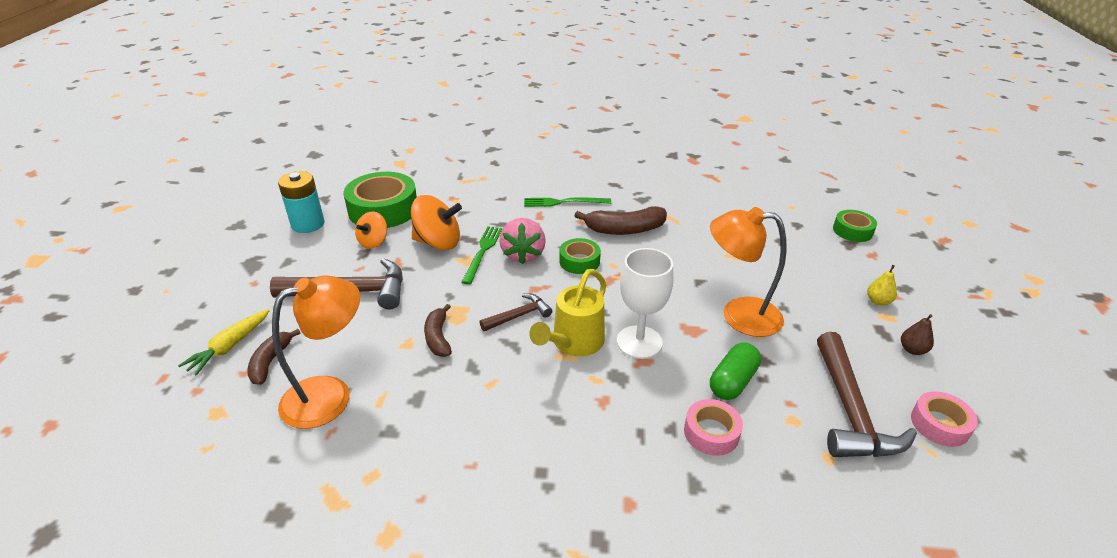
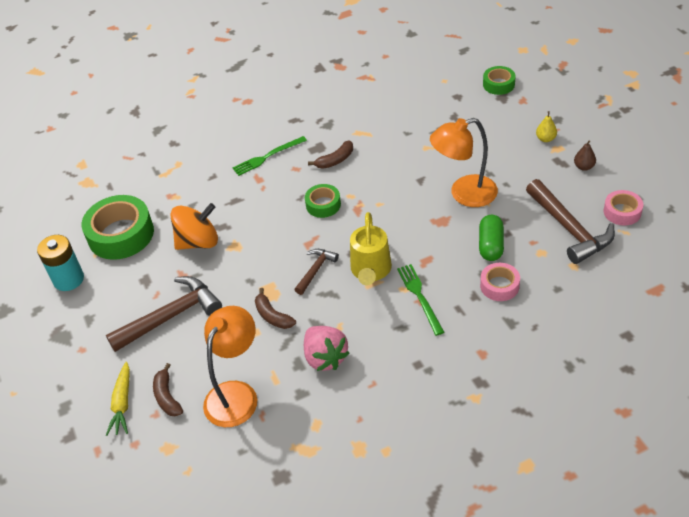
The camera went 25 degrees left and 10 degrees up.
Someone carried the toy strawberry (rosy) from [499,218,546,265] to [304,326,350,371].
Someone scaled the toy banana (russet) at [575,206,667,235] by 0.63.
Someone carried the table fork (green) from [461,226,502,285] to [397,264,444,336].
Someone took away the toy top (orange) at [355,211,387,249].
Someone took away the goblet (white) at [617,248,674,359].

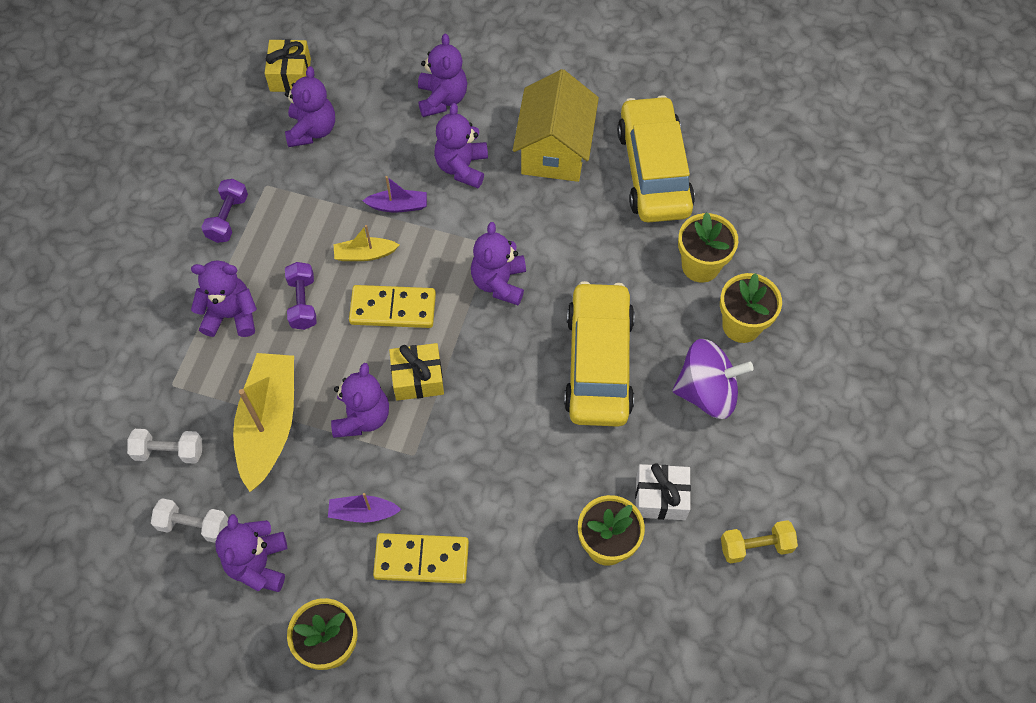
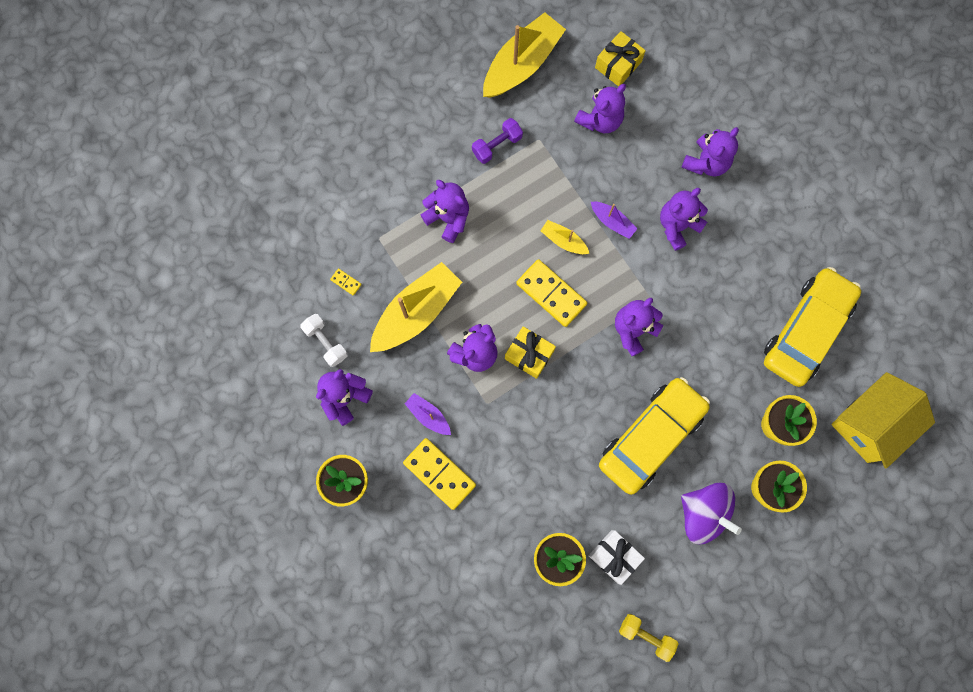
The camera went 40 degrees right and 15 degrees up.
Someone swapped the hand weight (white) at [127,429,202,464] for the domino (bright yellow) at [330,268,362,296].
Someone put down the toy boat (bright yellow) at [483,12,566,98].
Someone carried the cottage (bright yellow) from [513,69,599,182] to [831,372,935,469].
Someone took away the hand weight (purple) at [285,262,317,330].

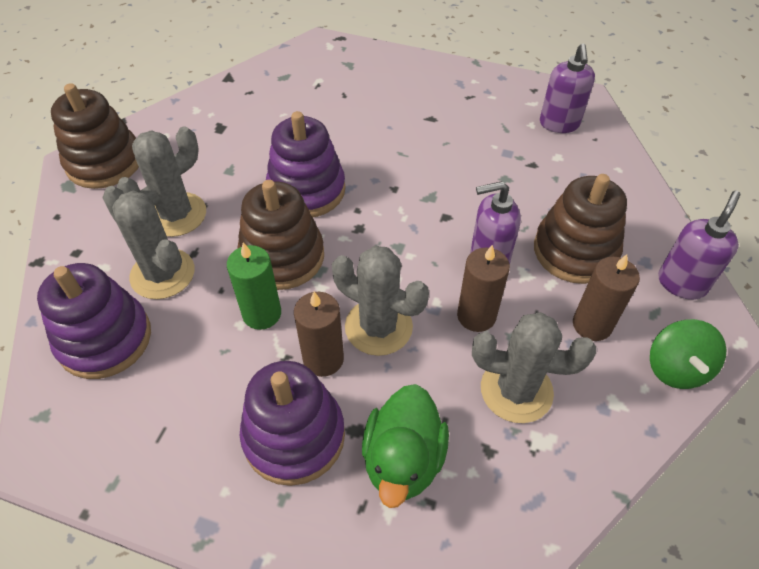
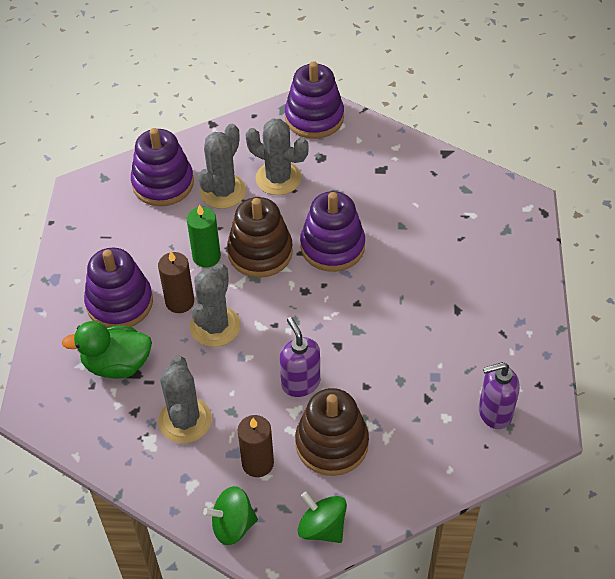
The camera went 75 degrees right and 0 degrees up.
Someone repainted the stacking rings (russet) at [51,83,139,189], which became the stacking rings (purple) at [285,61,344,139].
Someone swapped the pump bottle (purple) at [658,191,741,300] for the toy top (green) at [298,492,347,543].
Someone took away the pillar candle (russet) at [457,245,510,332].

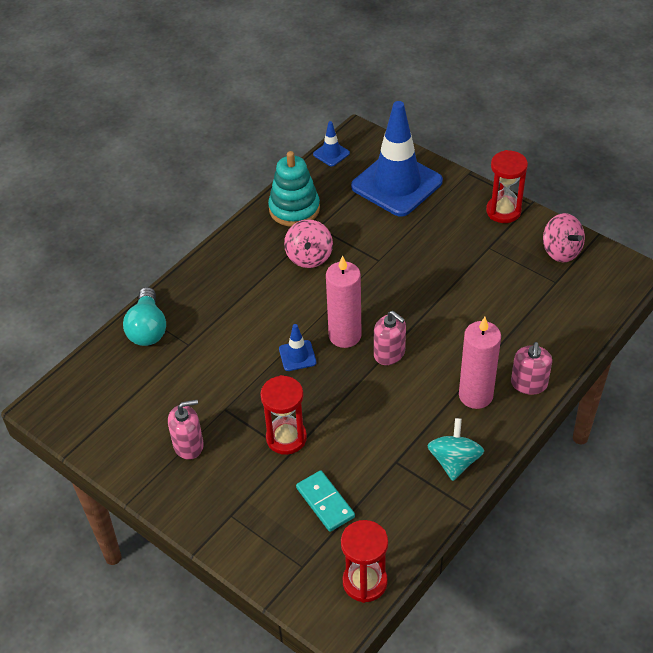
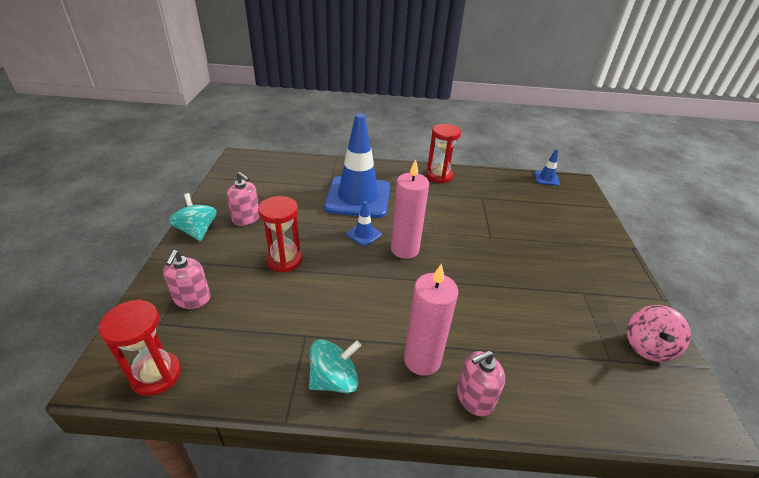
The camera went 50 degrees right and 10 degrees down.
Someone carried the pump bottle (rosy) from [374,311,406,365] to [163,250,211,309].
Someone put down the toy top (teal) at [169,193,217,241].
Someone carried the safety cone (royal blue) from [351,101,443,217] to [324,113,390,218].
Someone carried the sand timer (red) from [486,150,528,223] to [426,124,461,183].
Someone took away the lightbulb (teal) at [123,287,166,346].
Someone took away the stacking rings (teal) at [268,151,320,227].
Someone took away the toy top (rosy) at [284,219,333,268].
Someone took away the domino (teal) at [296,470,355,532].

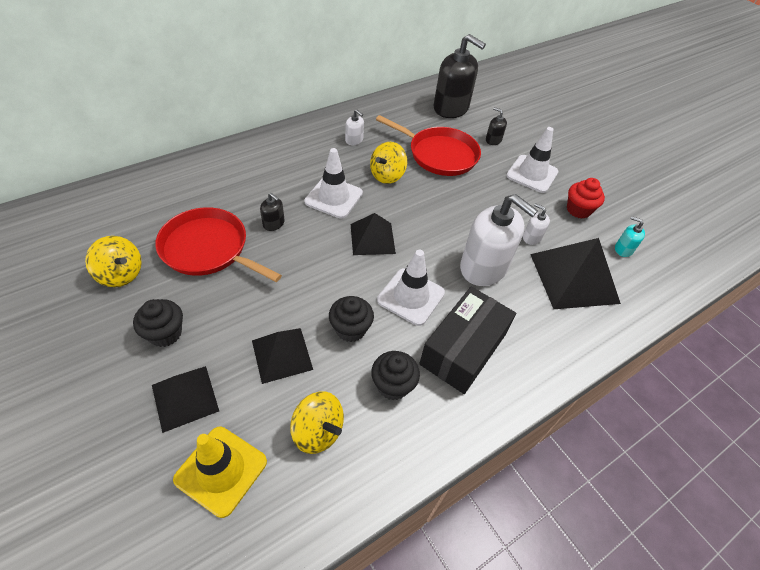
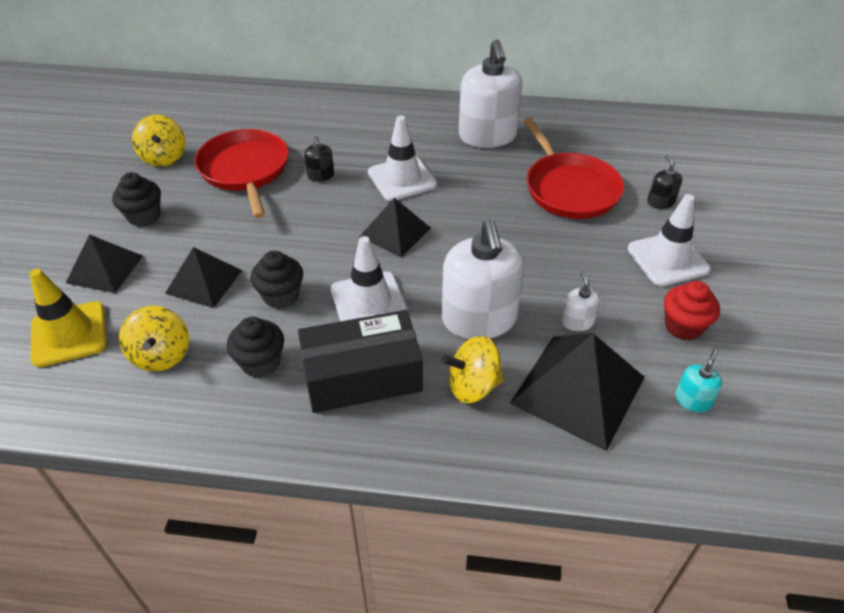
The camera went 45 degrees right and 5 degrees down.
Someone carried the toy top (bright yellow) from [370,142,407,184] to [442,336,504,403].
Someone scaled the pump bottle (white) at [345,109,364,145] by 2.30.
Someone rotated the pump bottle (teal) at [615,216,645,257] by 45 degrees clockwise.
Someone took away the pump bottle (jet-black) at [433,34,486,118].

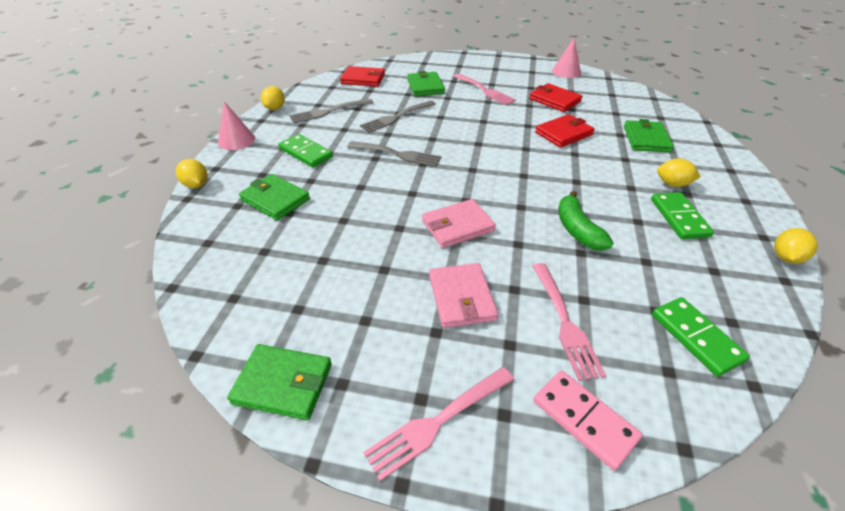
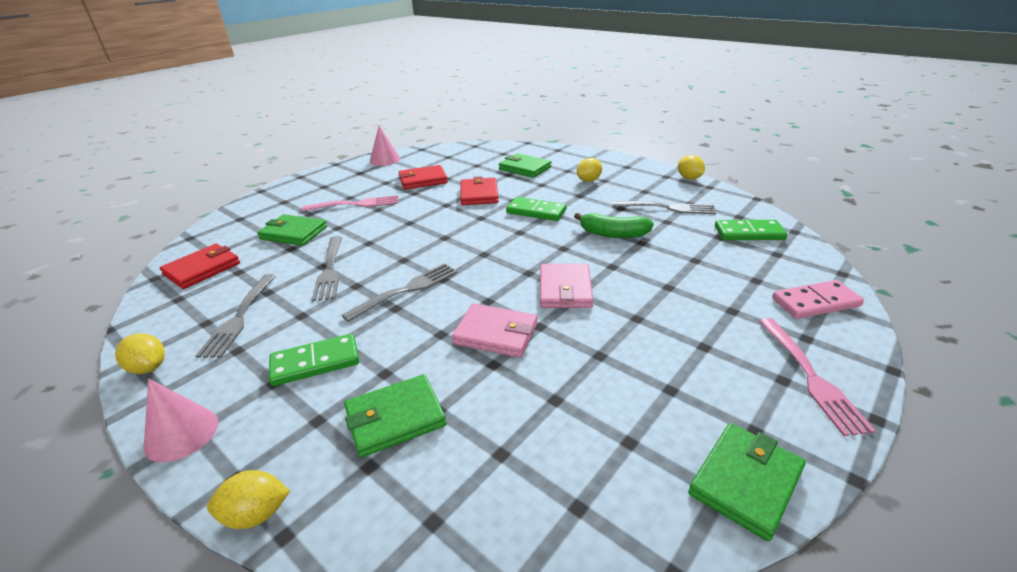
The camera went 60 degrees left and 10 degrees down.
Someone carried the card wallet (rosy) from [429,263,498,328] to [452,303,538,358].
Someone carried the domino (green) from [651,192,714,239] to [506,197,566,221].
Someone put down the table fork (gray) at [613,201,716,214].
Someone took away the table fork (rosy) at [533,263,606,381].

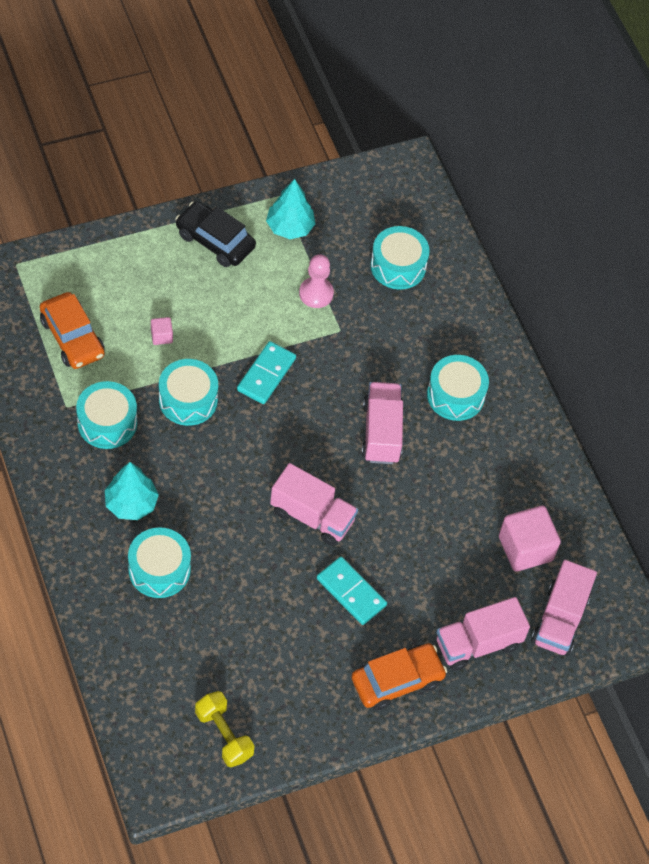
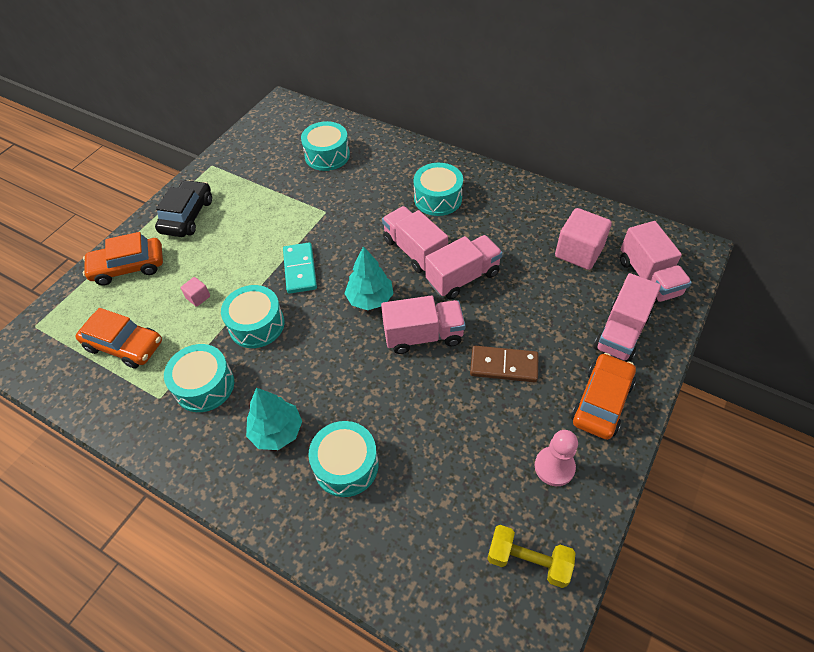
The camera went 30 degrees left and 5 degrees down.
Someone put down the toy car (orange) at [83,232,163,286].
Someone rotated the toy car (jet-black) at [175,201,256,267] by 105 degrees clockwise.
Someone carried the tree (teal) from [266,179,316,239] to [344,246,393,310].
Someone put down the toy truck (rosy) at [425,235,503,299].
Someone repainted the domino (teal) at [317,556,387,625], which became the domino (russet) at [470,346,538,382].
Someone carried the chess pawn (rosy) from [299,255,334,308] to [535,430,578,486].

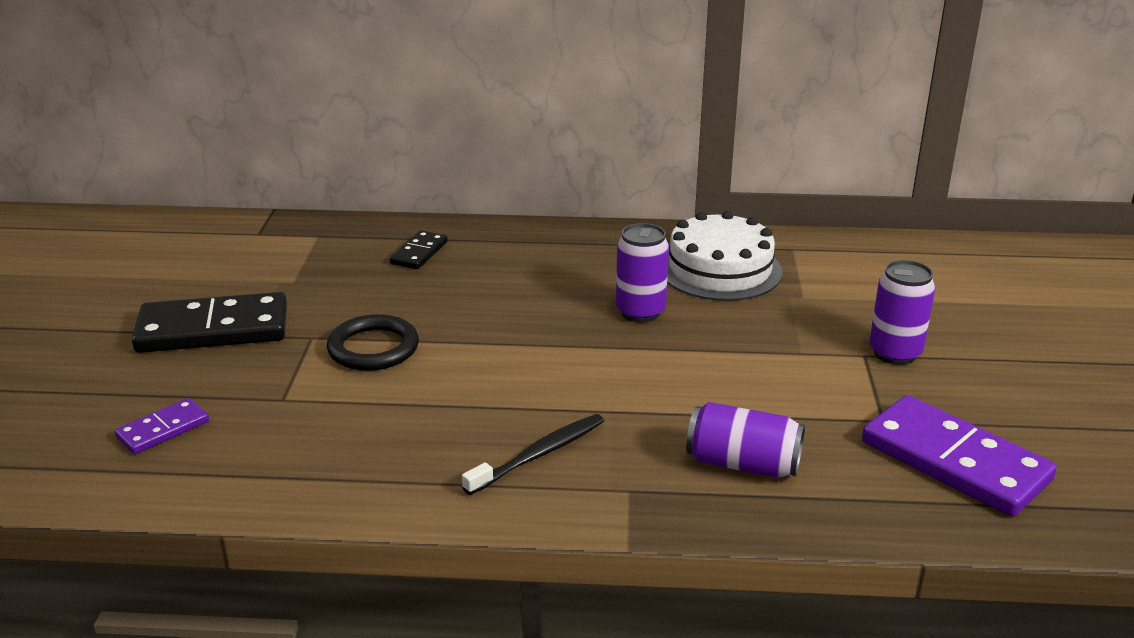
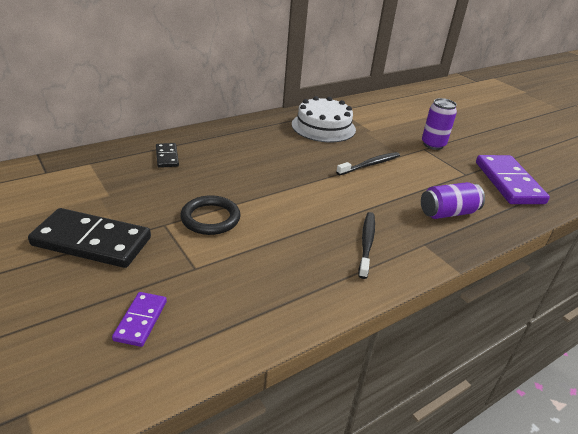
The camera went 40 degrees left and 5 degrees up.
Someone rotated the domino (jet-black) at [132,292,287,353] by 60 degrees clockwise.
Someone put down the dental brush (jet-black) at [336,152,400,175].
Someone rotated the domino (purple) at [862,395,1057,517] by 75 degrees clockwise.
Someone took away the tin (purple) at [616,223,669,322].

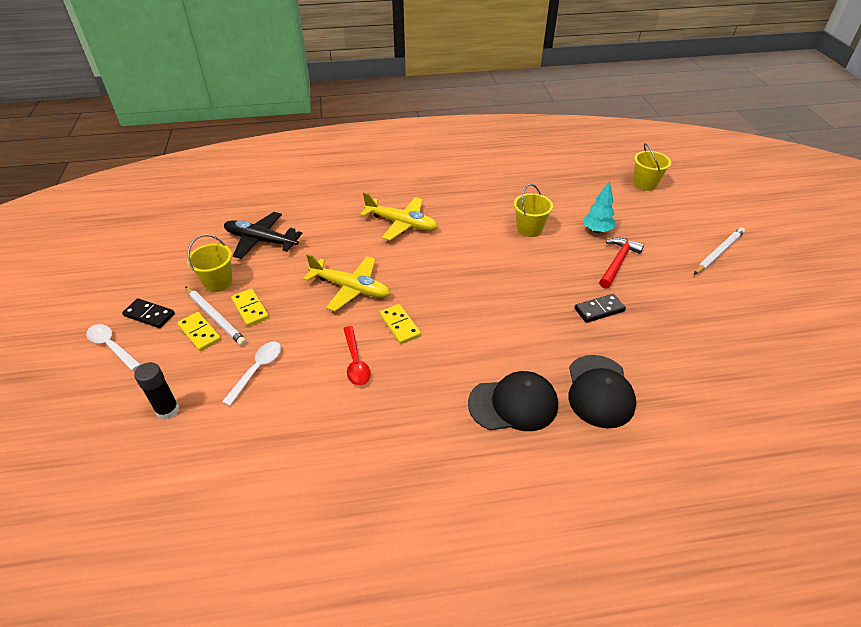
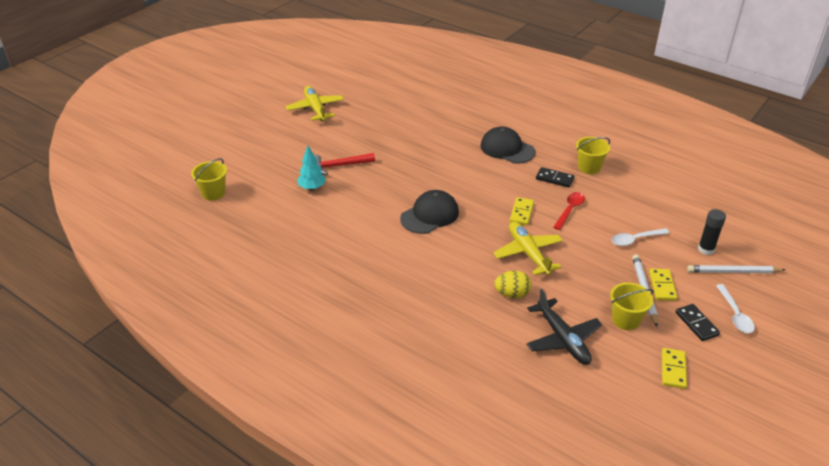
The camera went 135 degrees left and 5 degrees down.
Someone carried the toy plane (bright yellow) from [360,192,438,241] to [285,86,344,121].
Someone carried the peaked cap (jet-black) from [568,355,636,428] to [400,190,459,234].
Someone put down the egg (bright yellow) at [494,271,531,298].
Someone carried the domino (jet-black) from [574,294,626,323] to [536,167,575,188].
Someone carried the sand bucket (bright yellow) from [514,184,553,237] to [576,137,610,174].
Someone carried the domino (bright yellow) from [231,288,269,327] to [662,348,687,389].
Someone carried the lead pencil (white) from [694,227,745,275] to [687,265,785,273].

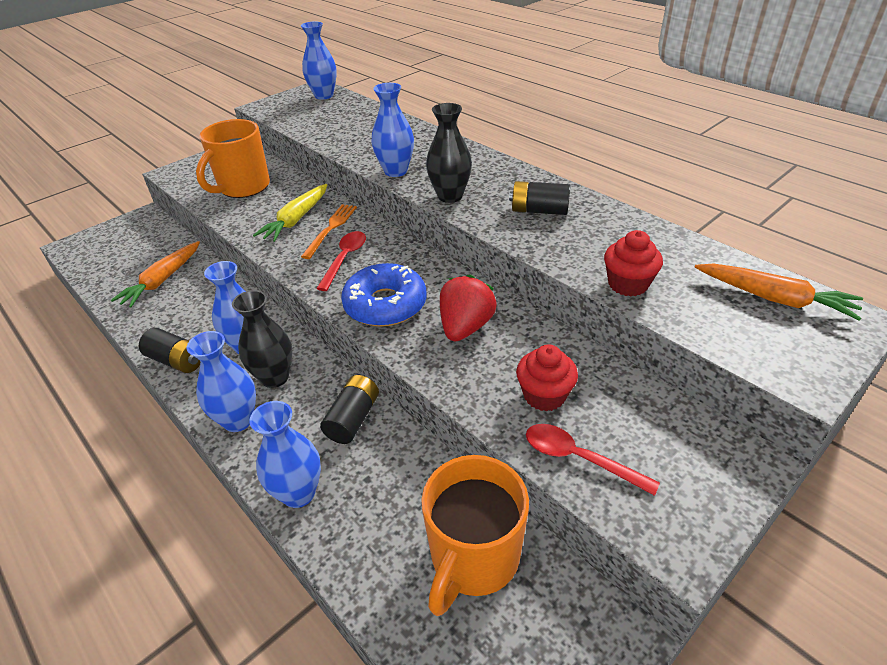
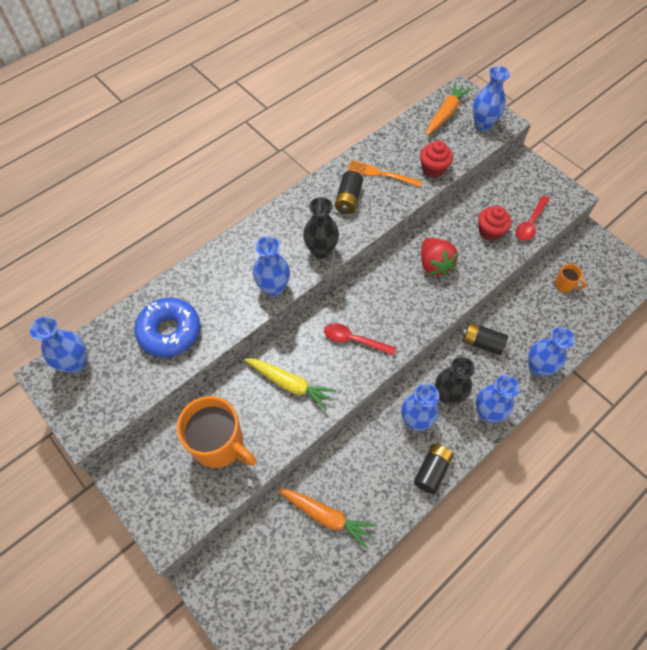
The camera went 90 degrees left and 20 degrees up.
Someone carried the doughnut (royal blue) from [341,263,427,327] to [134,298,200,357].
Someone carried the table fork (orange) from [301,204,357,259] to [347,160,422,187].
Someone rotated the toy strawberry (red) at [440,274,496,341] by 135 degrees counterclockwise.
Someone put down the flower vase (royal blue) at [473,66,510,131].
Someone scaled the tea mug (orange) at [421,455,529,616] by 0.45.

